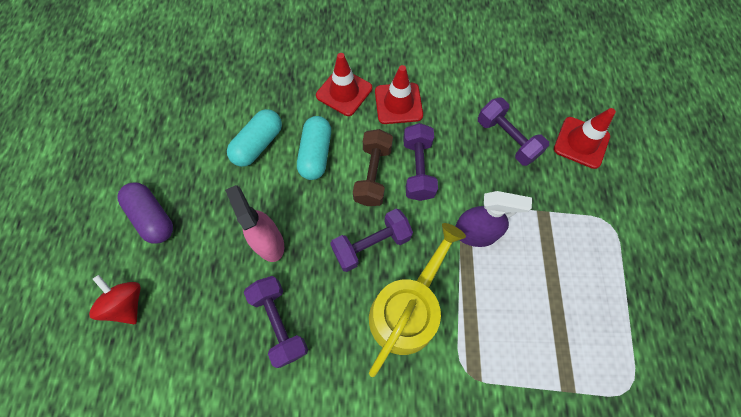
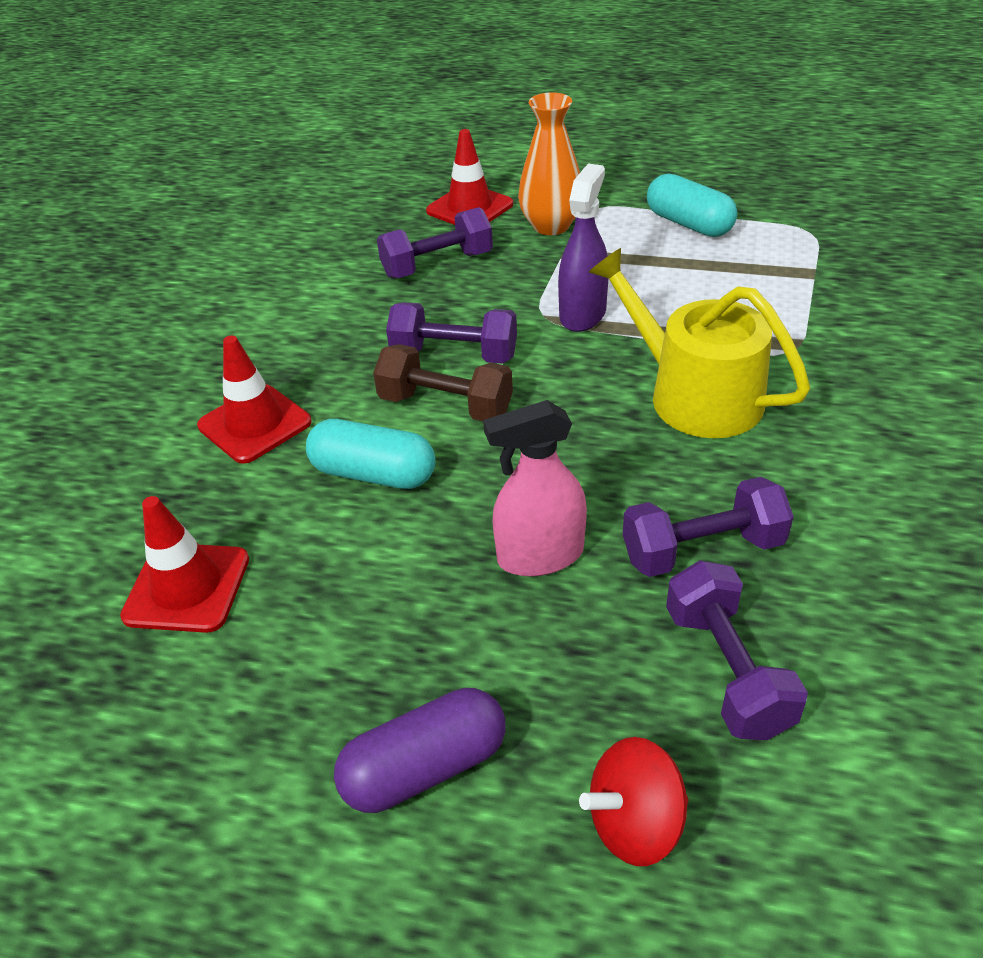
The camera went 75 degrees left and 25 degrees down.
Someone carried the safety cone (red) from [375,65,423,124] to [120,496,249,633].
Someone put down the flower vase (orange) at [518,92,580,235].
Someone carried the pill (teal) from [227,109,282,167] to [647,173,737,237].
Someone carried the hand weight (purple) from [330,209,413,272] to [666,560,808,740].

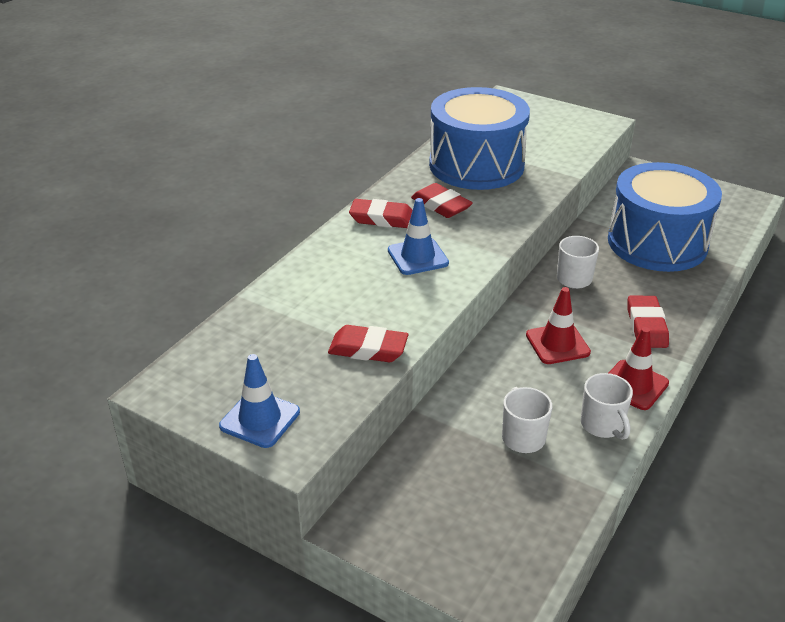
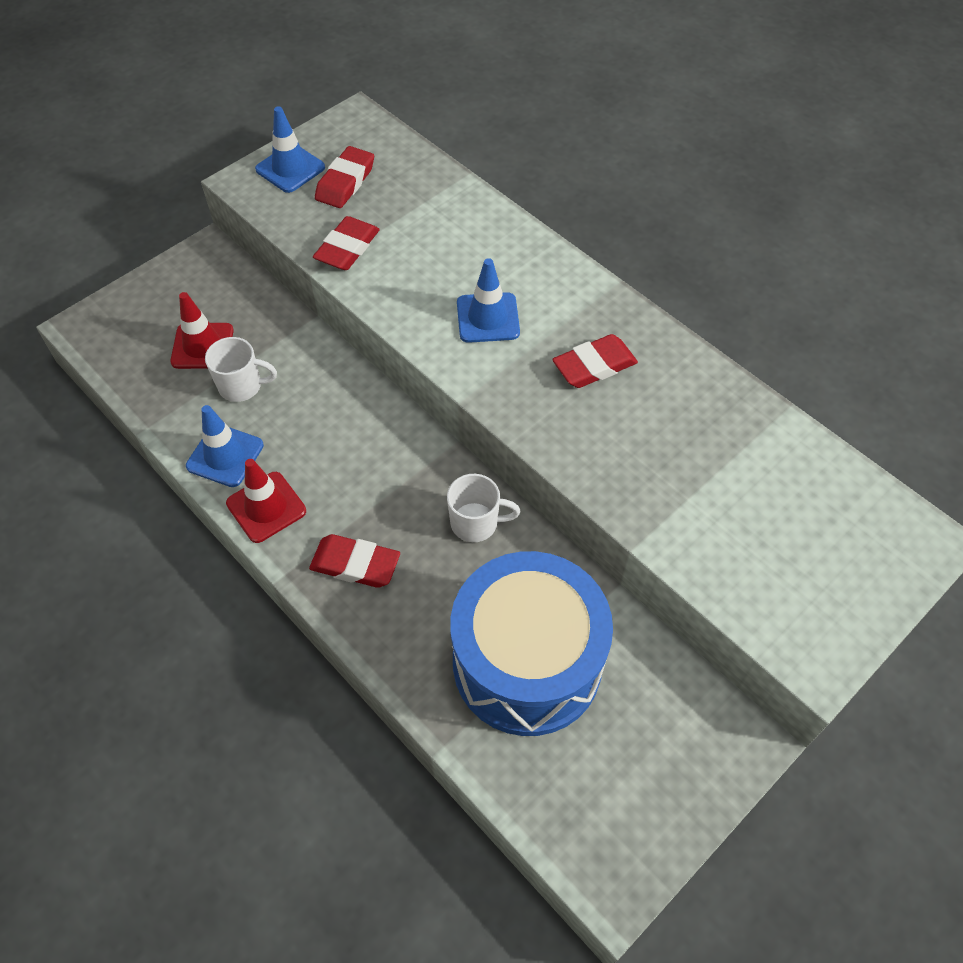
The camera went 105 degrees right and 20 degrees up.
Someone carried the safety cone (red) from [526,287,591,364] to [170,292,234,369].
Someone swapped the tea mug (white) at [581,373,633,440] for the safety cone (royal blue) at [186,405,264,487].
Someone carried the gum eraser (red) from [349,199,413,228] to [315,146,374,208].
Someone took away the drum (royal blue) at [429,87,530,190].

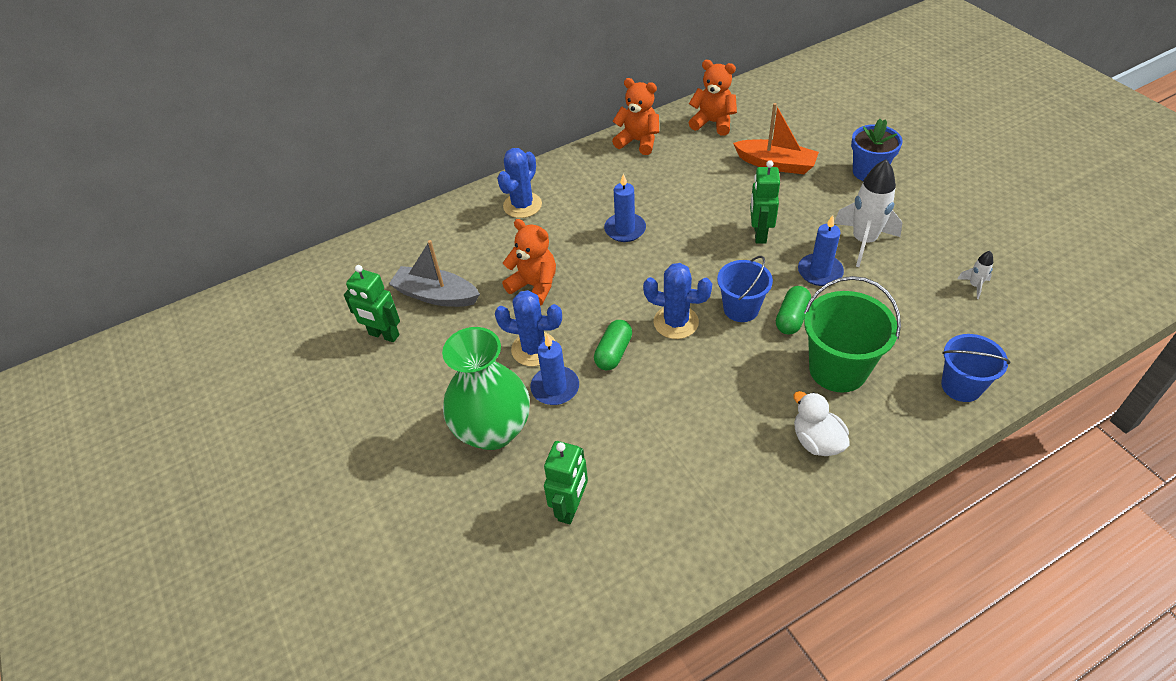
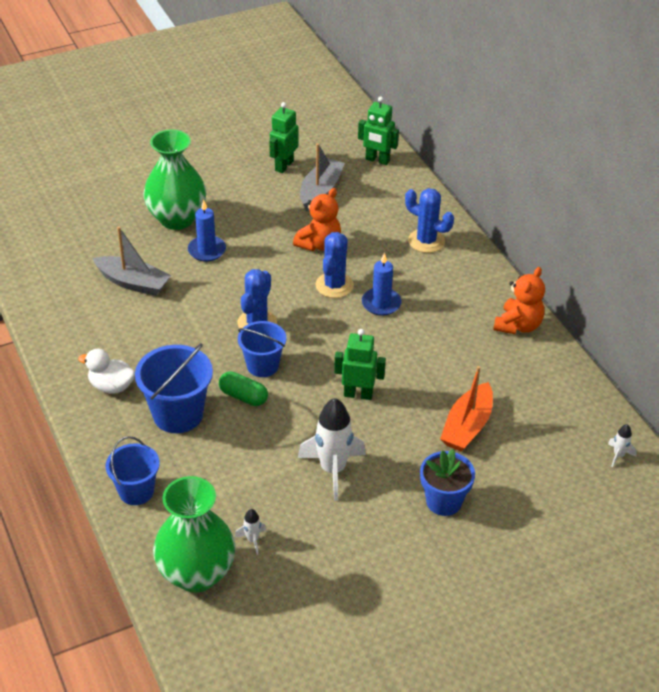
The camera went 90 degrees right and 5 degrees down.
Someone rotated the duck (white) at [793,391,850,456] by 135 degrees counterclockwise.
Someone put down the toy boat (gray) at [93,226,171,296].
Someone repainted the sand bucket (green) at [804,276,901,392], which became the sand bucket (royal blue) at [135,343,213,433].
Someone put down the flower vase (green) at [153,476,235,593].
Someone carried the cactus (royal blue) from [495,290,562,366] to [316,232,354,298].
Someone carried the robot (green) from [544,441,588,524] to [358,96,399,165].
Someone put down the spaceship (white) at [608,424,637,467].
Someone took away the pill (green) at [594,320,632,370].
Someone took away the stuffed bear (orange) at [689,60,737,136].
Someone took away the pillar candle (royal blue) at [798,215,844,286].

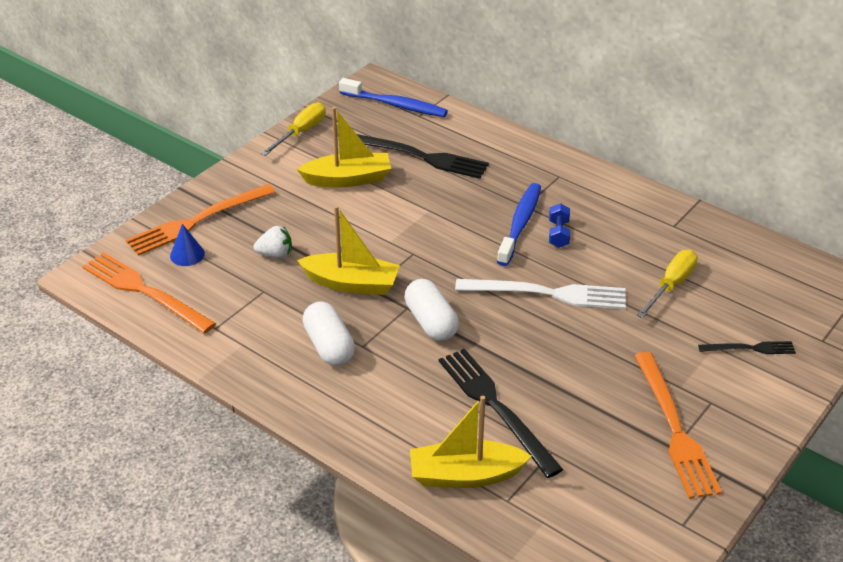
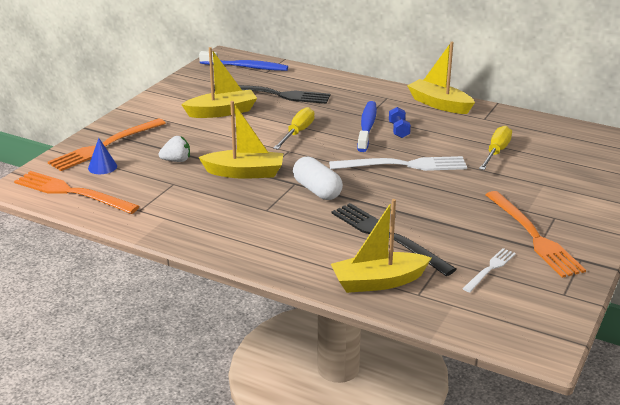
The camera went 10 degrees left and 10 degrees down.
Someone carried the flat screwdriver (bright yellow) from [261,102,326,156] to [273,107,315,149].
Someone put down the toy boat (bright yellow) at [407,42,475,114].
Someone put down the table fork (white) at [463,248,516,292].
Someone took away the pill (white) at [302,301,355,366].
Someone took away the table fork (jet-black) at [698,341,796,354].

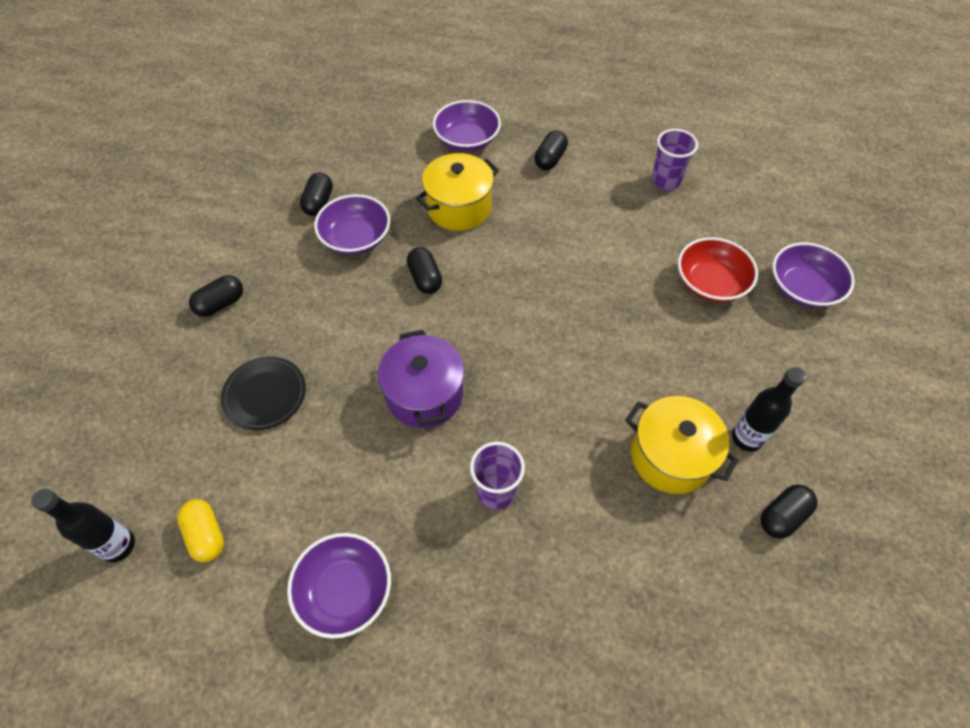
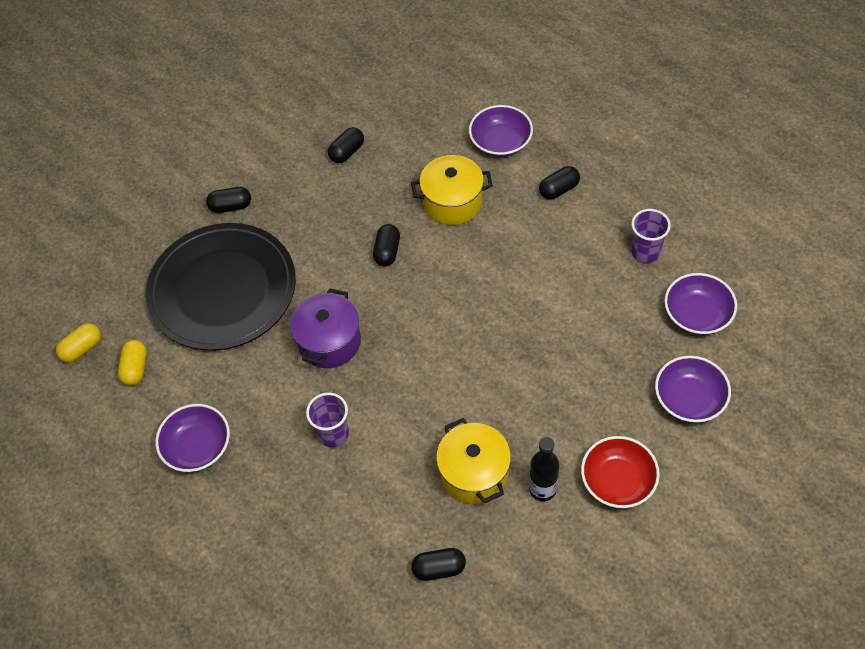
The camera went 35 degrees right and 0 degrees up.
Someone swapped the drink bottle (jet-black) at [31,489,135,562] for the pill (bright yellow) at [56,323,101,363].
Someone scaled the dinner plate (jet-black) at [221,356,306,430] by 2.26.
Someone carried the pill (jet-black) from [761,485,818,539] to [411,548,466,581].
Someone carried the bowl (red) from [678,237,758,302] to [581,436,660,508].
Someone carried the bowl (purple) from [314,194,390,255] to [664,273,737,335].

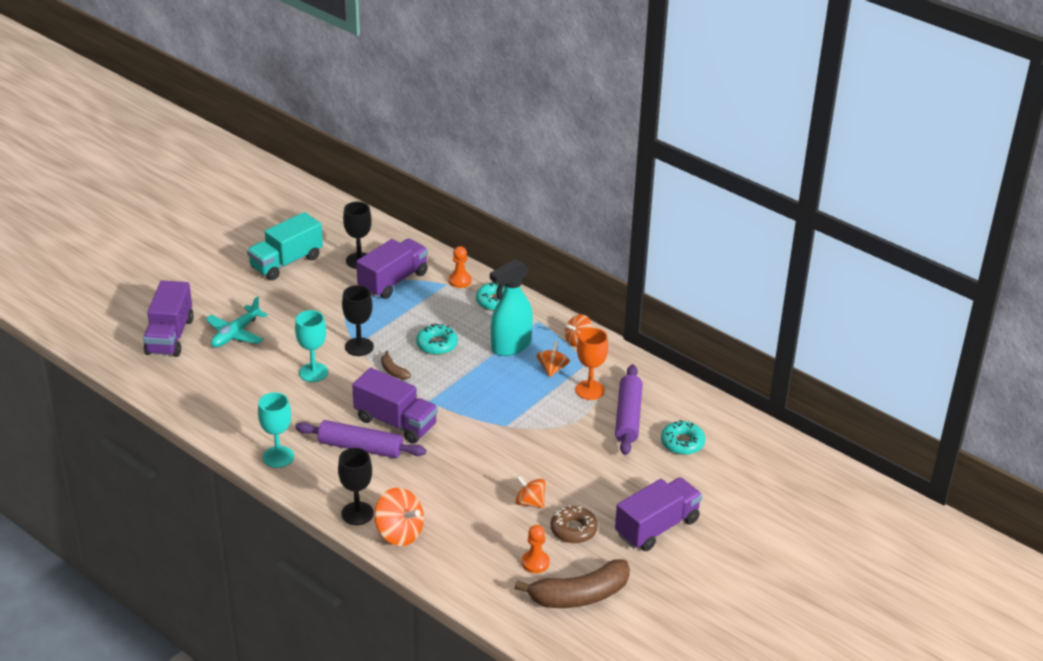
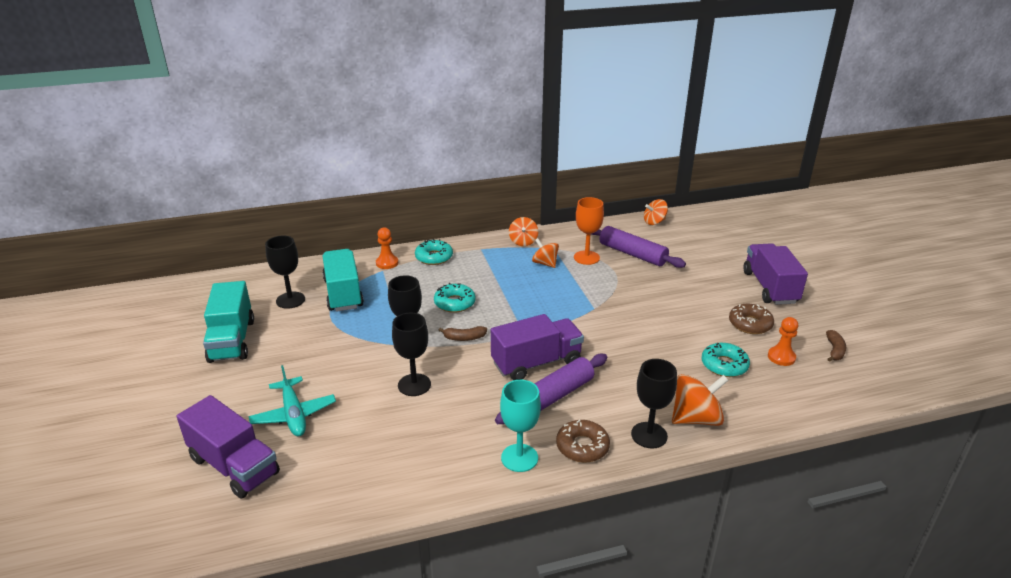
The camera went 55 degrees left and 5 degrees down.
Someone repainted the toy truck (purple) at [356,238,428,299], which became the toy truck (teal) at [322,249,364,312].
Someone repainted the goblet (teal) at [295,310,328,382], which became the goblet (jet-black) at [392,313,431,396].
Someone put down the doughnut (russet) at [556,420,610,462].
Someone carried the toy top (orange) from [515,475,546,508] to [644,199,668,225].
Someone carried the doughnut (teal) from [661,420,705,455] to [702,343,750,377].
Someone scaled the toy banana (russet) at [515,559,630,608] by 0.45.
Someone took away the spray cleaner (teal) at [490,259,533,356].

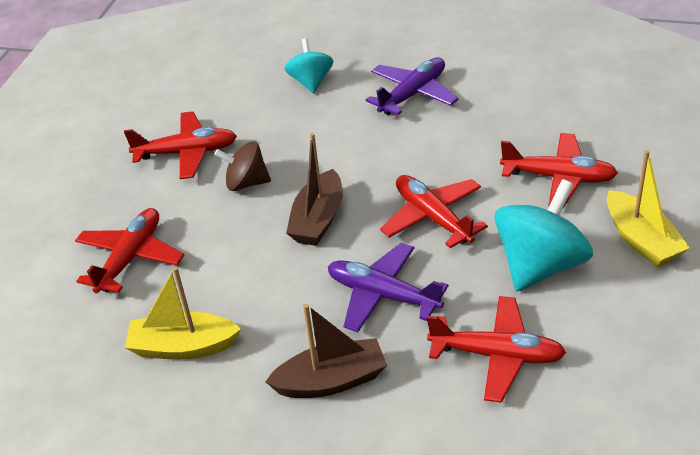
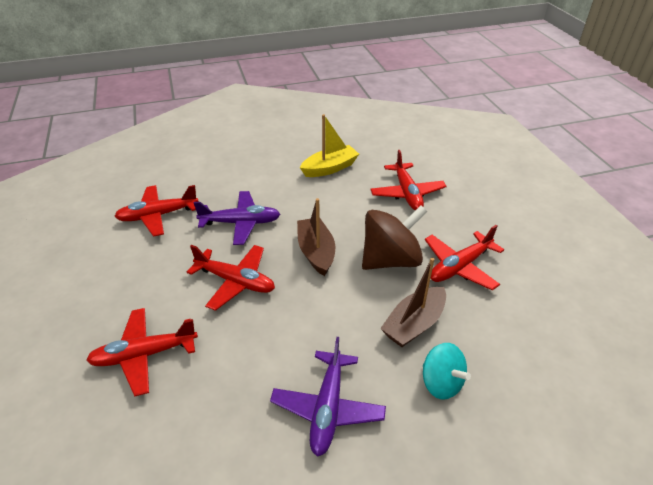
The camera went 145 degrees right and 0 degrees up.
Someone scaled the toy top (russet) at [214,141,271,191] by 1.67.
Someone carried the toy boat (russet) from [265,304,387,398] to [380,258,446,347].
Someone took away the toy top (teal) at [494,179,593,292].
Someone took away the toy boat (bright yellow) at [607,150,690,267].

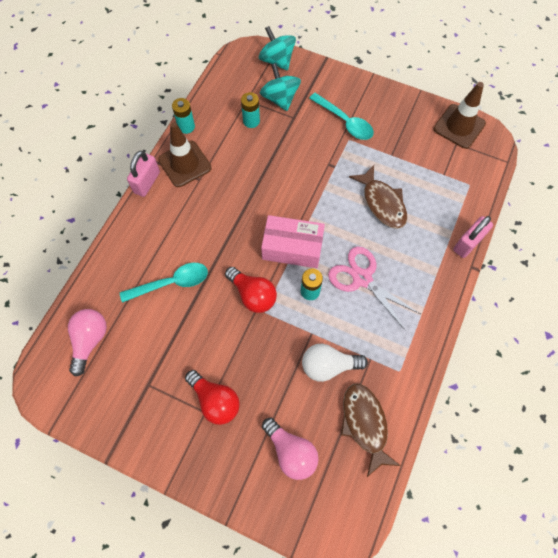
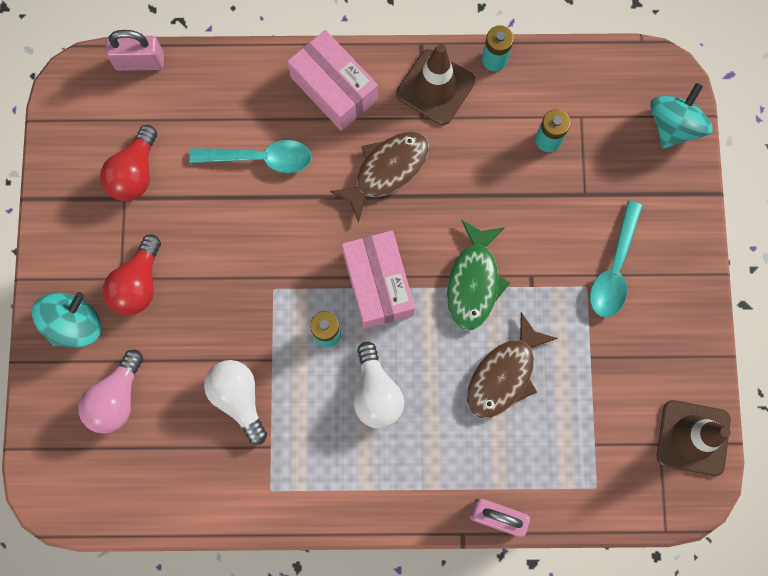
The camera went 65 degrees right and 10 degrees up.
Someone carried the toy top (teal) from [260,63,301,111] to [32,292,101,348].
Someone carried the lightbulb (red) from [225,267,277,313] to [100,125,157,201].
Someone carried the small lock (rosy) from [127,151,160,197] to [106,30,164,71].
Someone rotated the tablespoon (teal) at [120,263,208,303] by 45 degrees counterclockwise.
Someone put down the parcel (rosy) at [287,30,378,131].
Someone carried the fish figure (russet) from [341,384,401,477] to [330,132,429,223].
Someone swapped the scissors (rosy) at [328,246,420,330] for the lightbulb (white) at [354,342,404,429].
Someone put down the fish figure (green) at [447,220,510,331].
Someone took away the lightbulb (rosy) at [68,309,107,377].

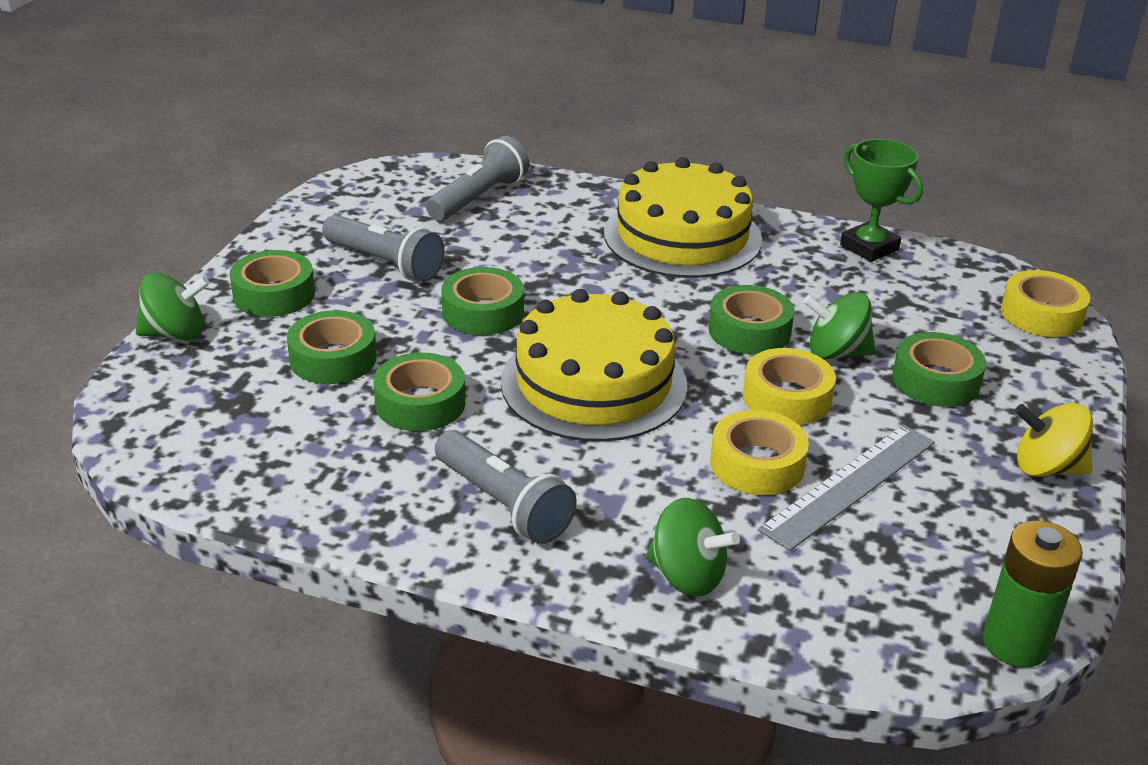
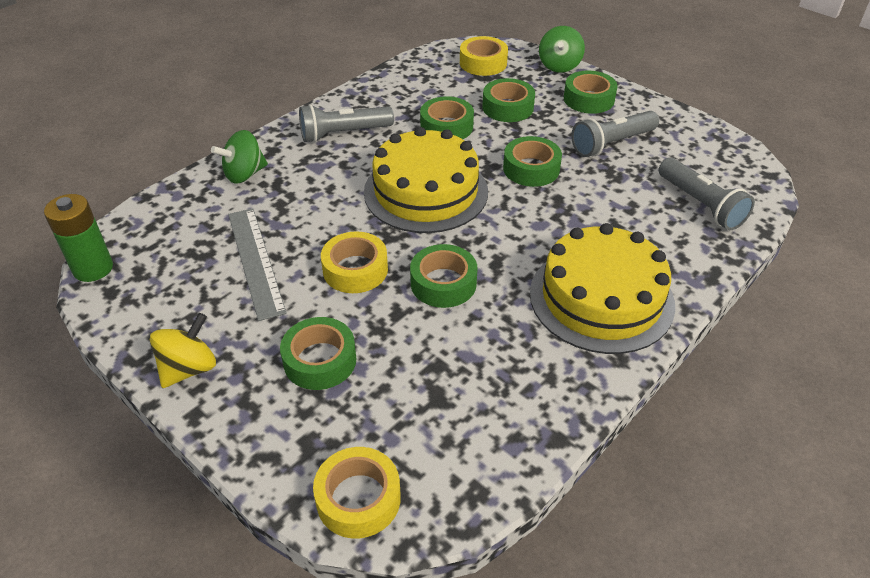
The camera went 115 degrees right and 10 degrees up.
Someone carried the roll of tape (bright yellow) from [710,410,809,495] to [460,36,508,76].
Someone took away the toy top (green) at [803,292,876,359].
Someone took away the prize cup (green) at [840,139,923,262].

